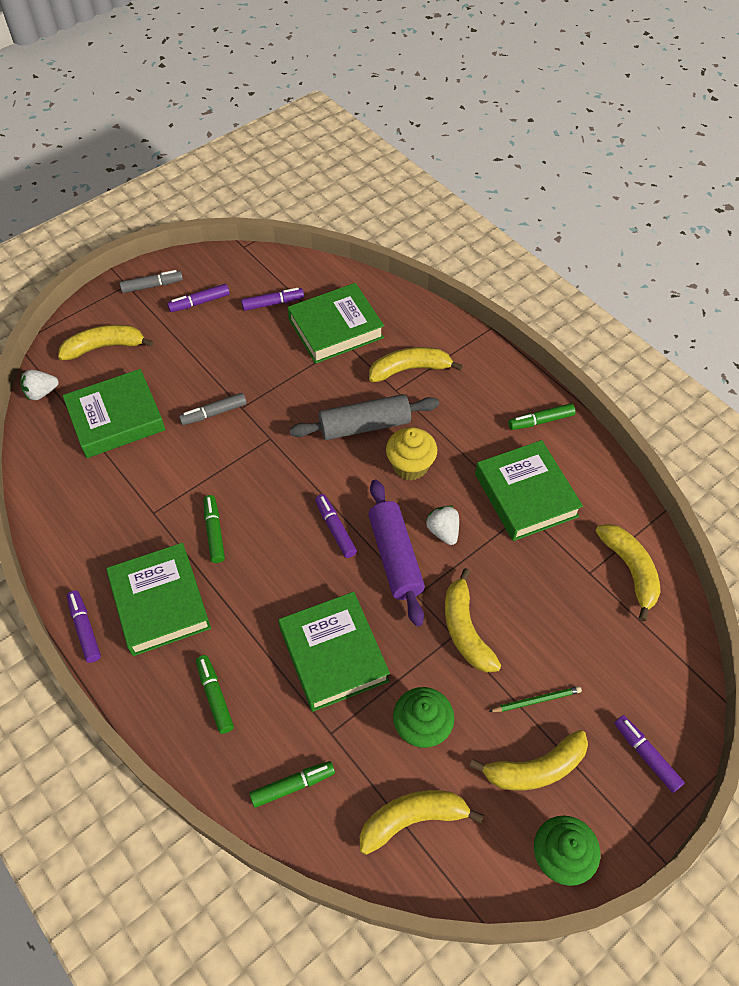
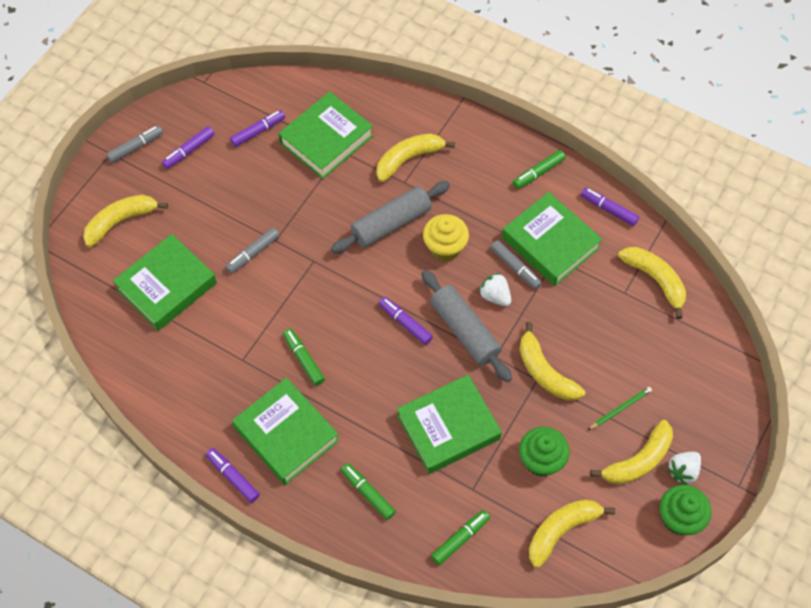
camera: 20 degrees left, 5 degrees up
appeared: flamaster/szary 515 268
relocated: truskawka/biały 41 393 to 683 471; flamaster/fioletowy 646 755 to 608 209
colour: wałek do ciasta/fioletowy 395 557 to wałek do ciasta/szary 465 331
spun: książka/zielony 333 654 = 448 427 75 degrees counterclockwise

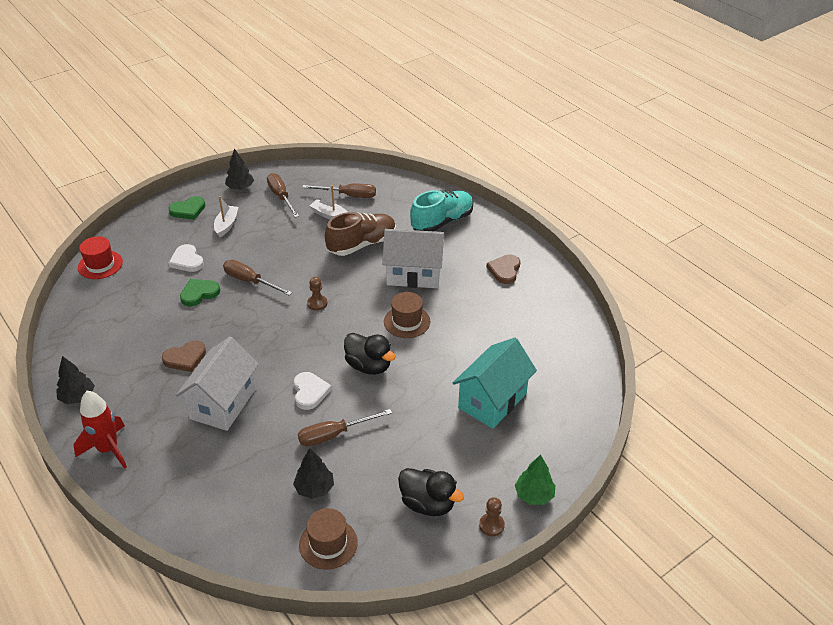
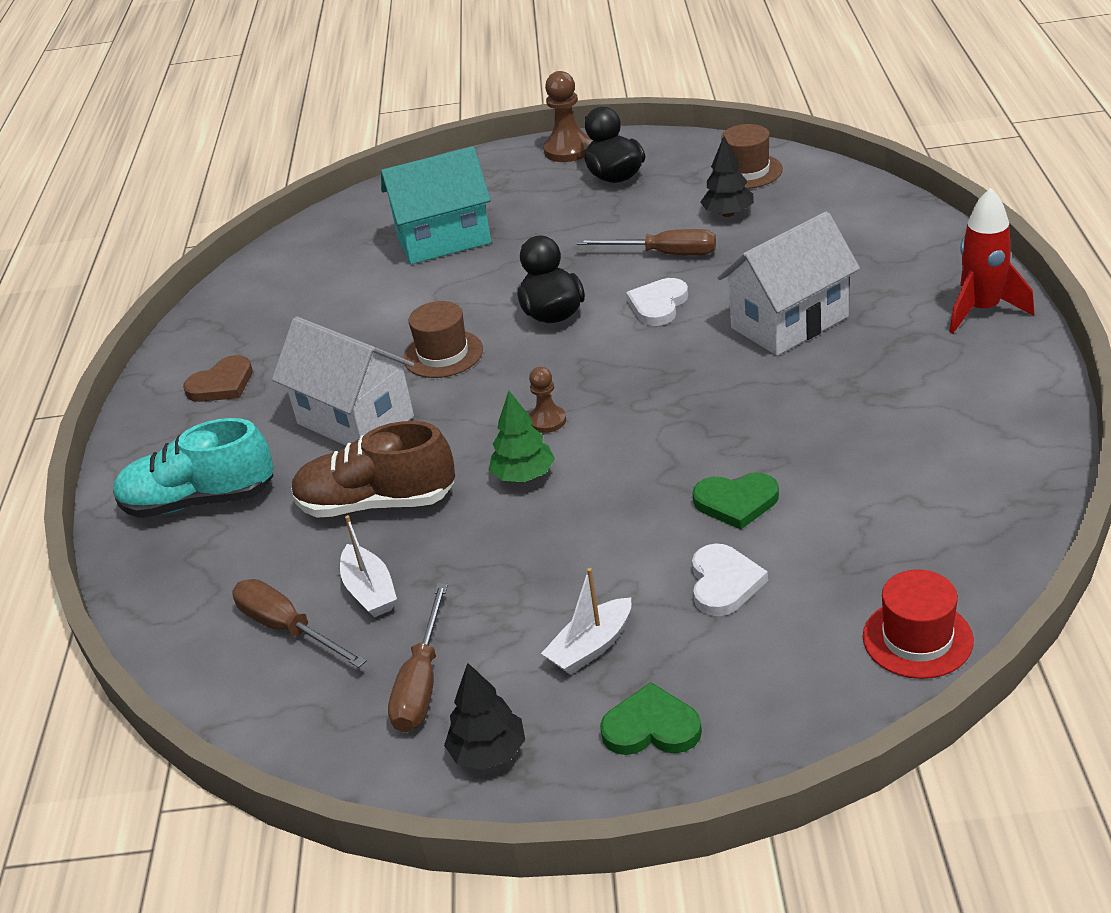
camera: 140 degrees left, 5 degrees down
missing: drzewko/czarny 78 397; serce/brązowy 185 358; śrubokręt/brązowy 250 281
relocated: drzewko/zielony 534 495 to 524 476
size: pionek/brązowy 491 525 = 568 150 x1.68

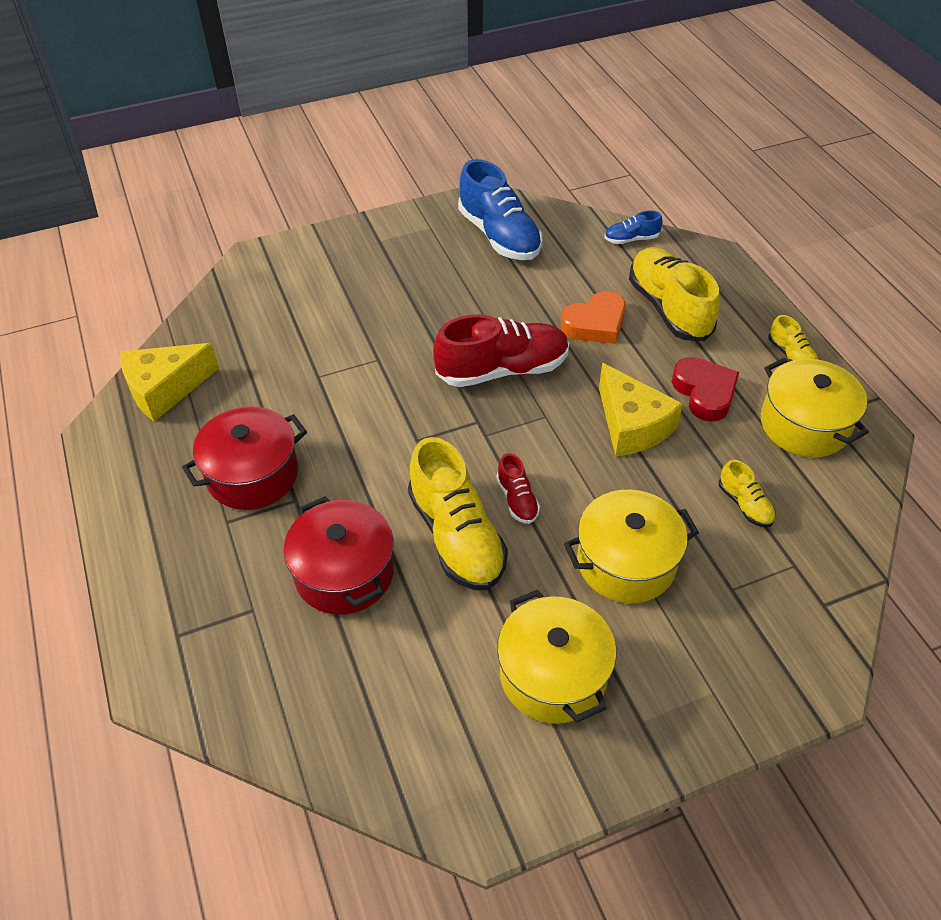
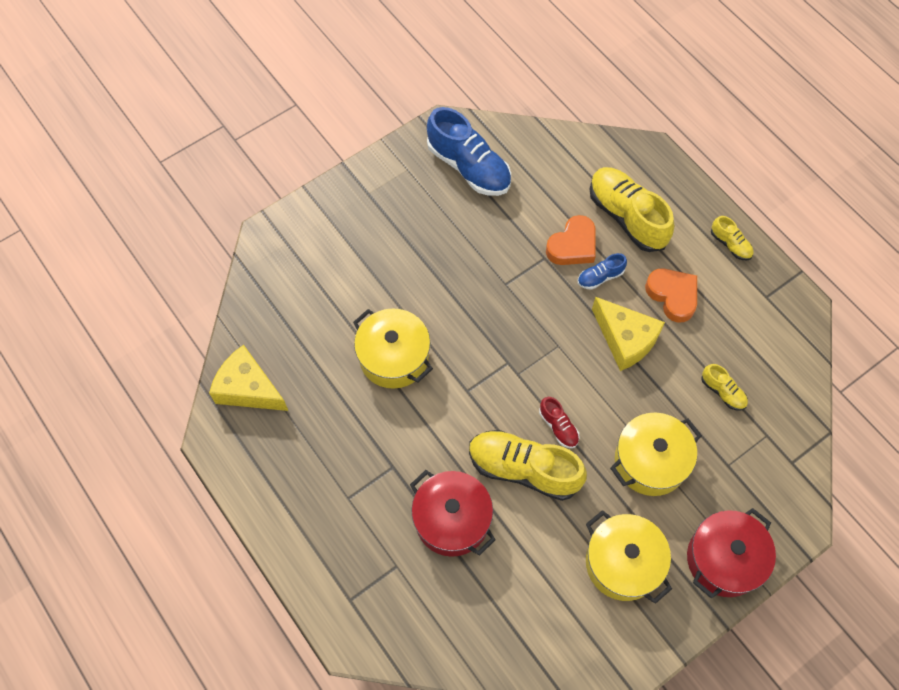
camera: 15 degrees left, 15 degrees up
missing: but/czerwony 502 370
relocated: garnek/czerwony 252 474 to 724 559; but/niebieski 631 239 to 600 277; garnek/żółty 804 425 to 394 357
colour: serce/czerwony 704 393 to serce/pomarańczowy 672 296
spun: ser/żółty 165 389 = 248 389 75 degrees clockwise; but/żółty 456 536 = 523 469 150 degrees clockwise

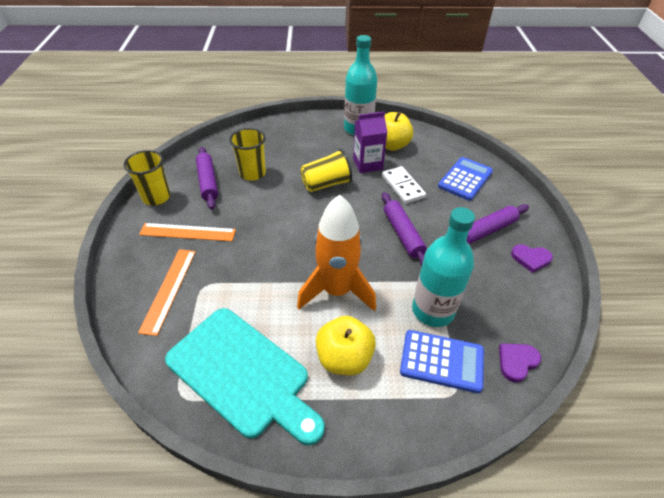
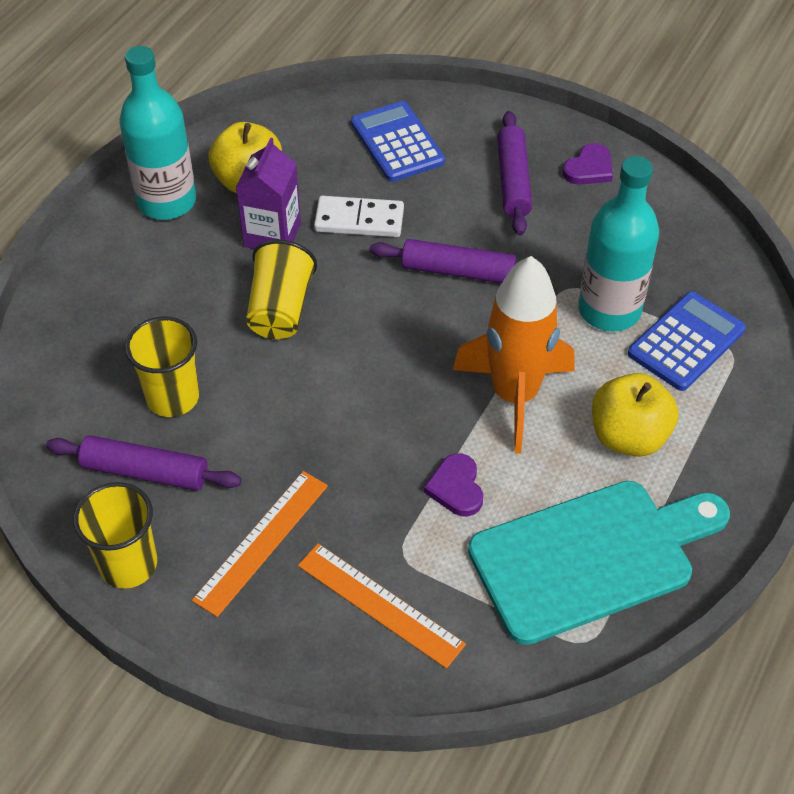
camera: 60 degrees left, 5 degrees up
relocated: serce/fioletowy 517 362 to 456 487

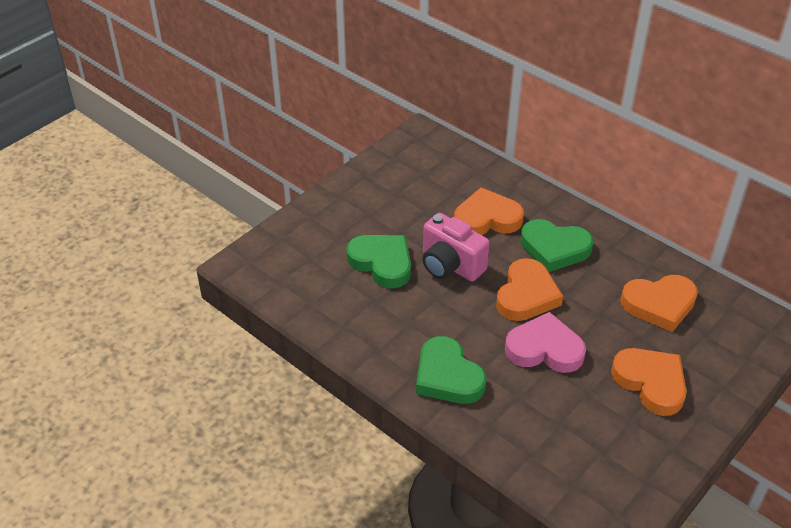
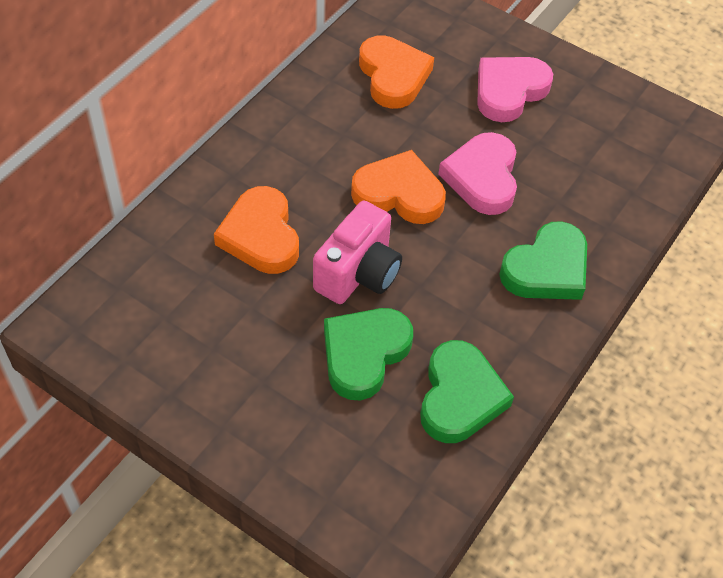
camera: 100 degrees left, 10 degrees up
relocated: serce/zielony 554 248 to 460 397
colour: serce/pomarańczowy 650 383 to serce/różowy 509 91

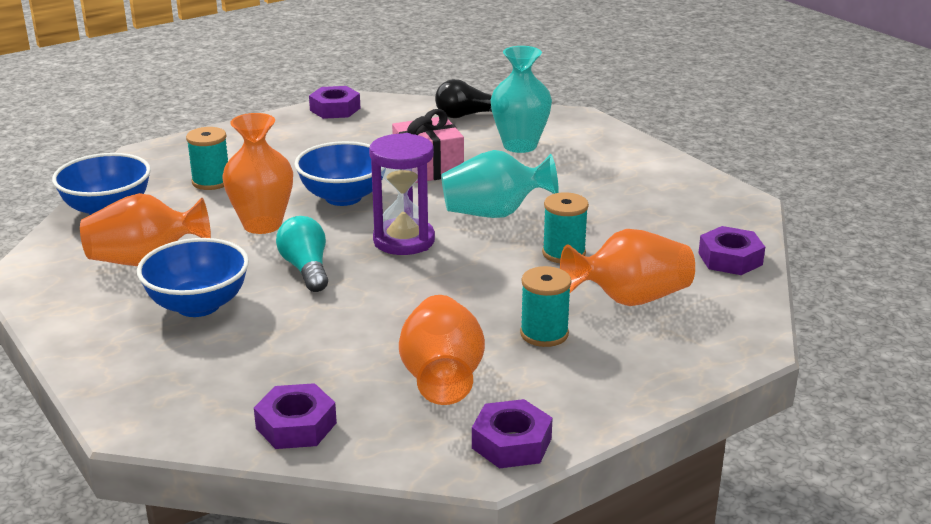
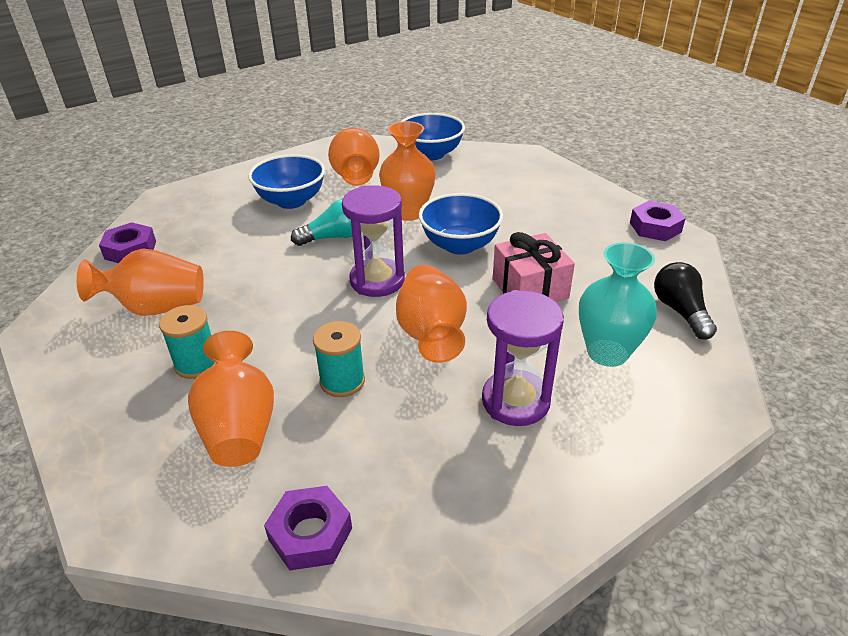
camera: 90 degrees right, 10 degrees up
missing: szpulka/turkusowy 211 182; nakrętka/fioletowy 511 443
appeared: klepsydra/fioletowy 515 401
colour: wazon/turkusowy 494 213 to wazon/pomarańczowy 431 333

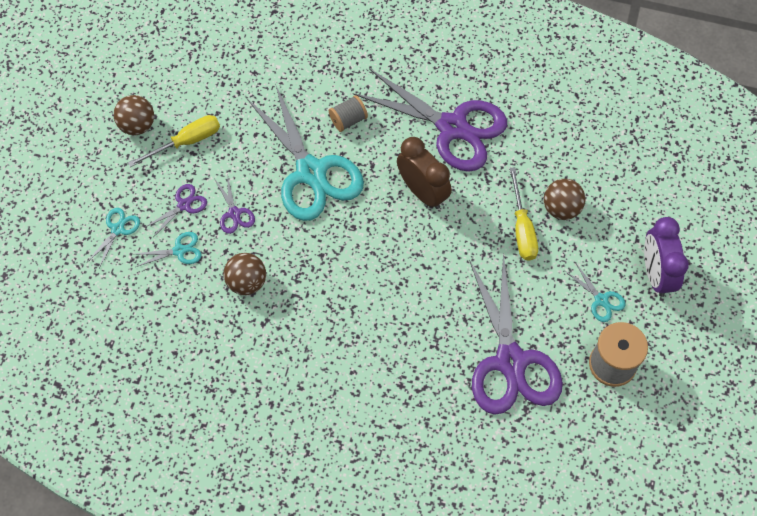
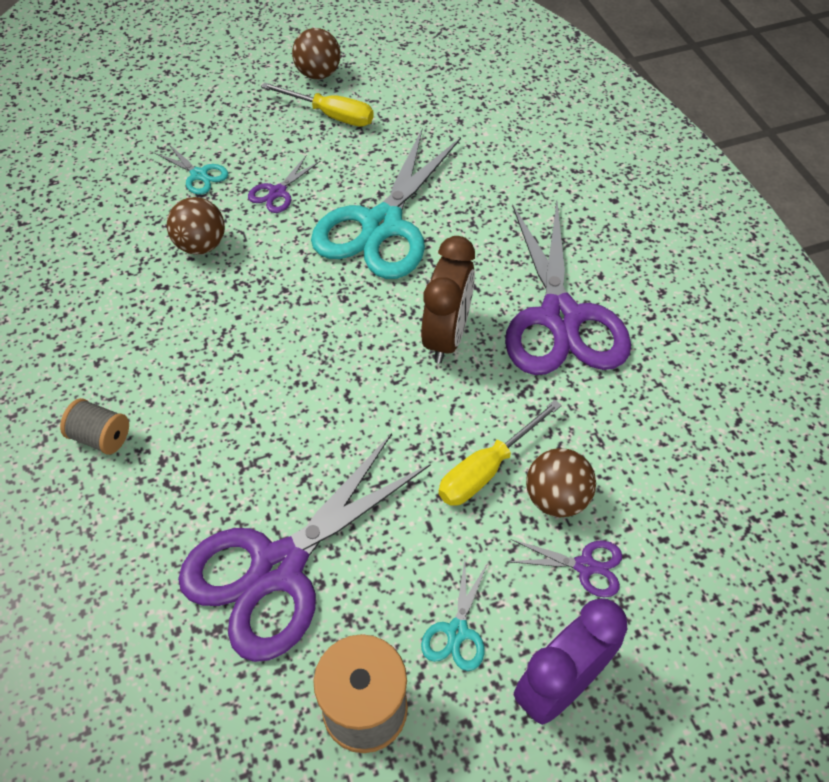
camera: 55 degrees right, 10 degrees down
missing: nożyczki/turkusowy 118 229
relocated: nożyczki/fioletowy 184 205 to 585 566; szpulka/szary 348 120 to 101 437

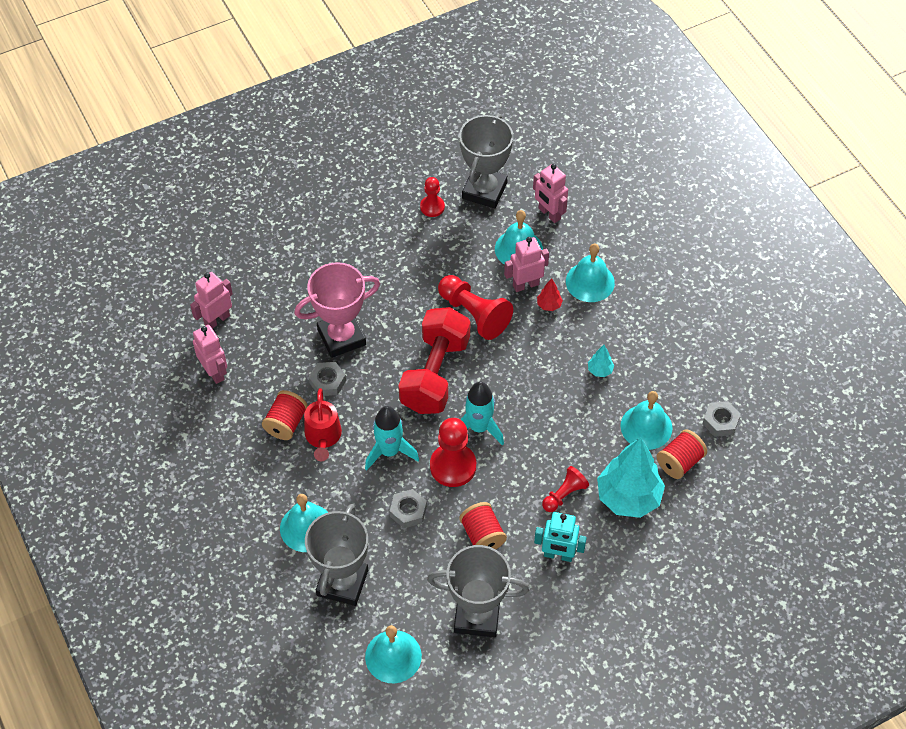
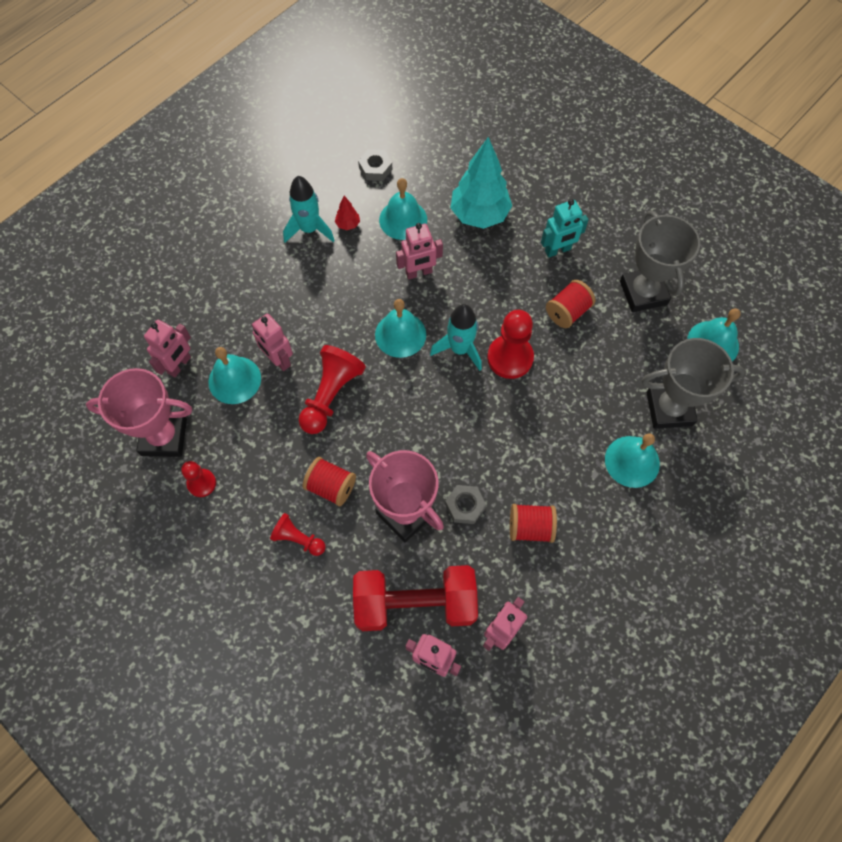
camera: 110 degrees left, 10 degrees up
missing: konewka/czerwony 323 437; nakrętka/szary 408 511; drzewko/turkusowy 600 370
appeared: robot/różowy 419 273
relocated: rakieta/turkusowy 389 451 to 309 229; hantel/czerwony 435 374 to 415 603; drzewko/czerwony 549 305 to 348 224; pionek/czerwony 564 494 to 298 539; dzwonek/turkusowy 590 282 to 400 334; szpulka/czerwony 679 462 to 331 486
colour: puchar/szary 484 190 to puchar/różowy 164 437
spun: robot/turkusowy 558 555 = 558 250 75 degrees clockwise

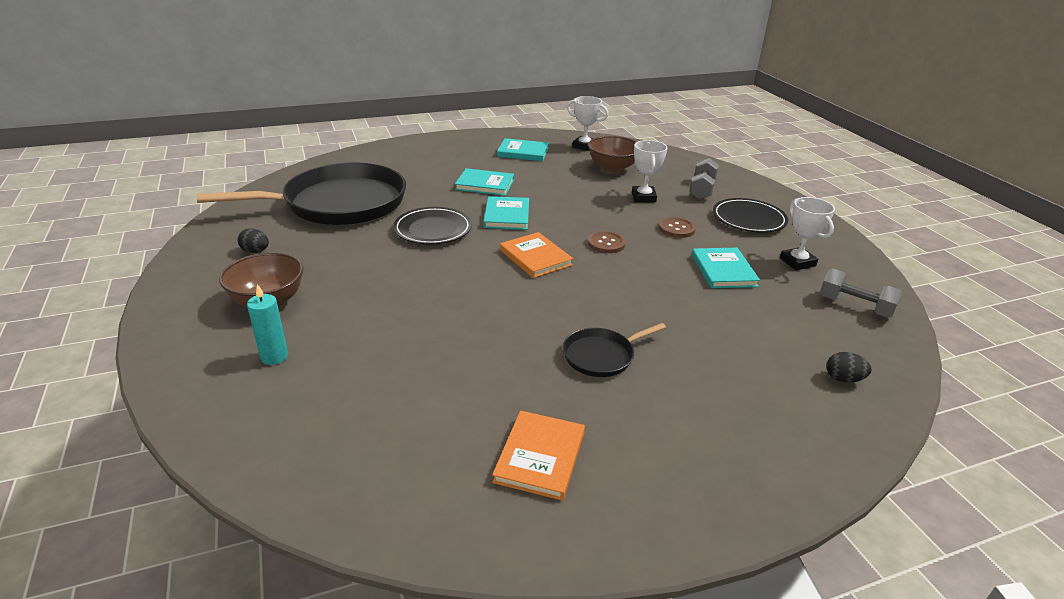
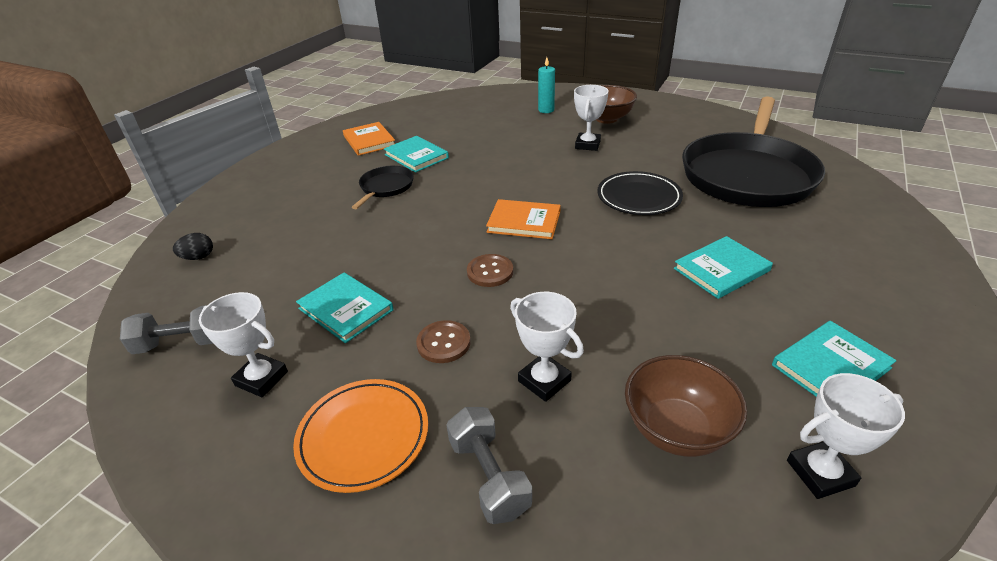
camera: 140 degrees right, 5 degrees up
missing: jajko/czarny 255 251
appeared: puchar/biały 587 145
relocated: książka/turkusowy 507 215 to 416 156
colour: talerz/czarny 748 219 to talerz/pomarańczowy 363 436

